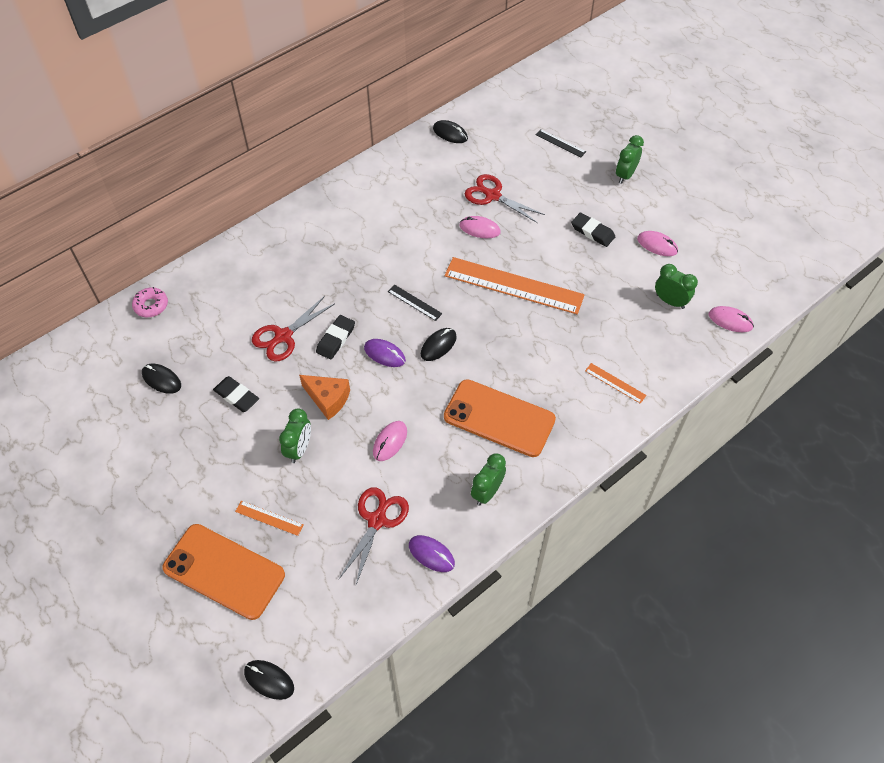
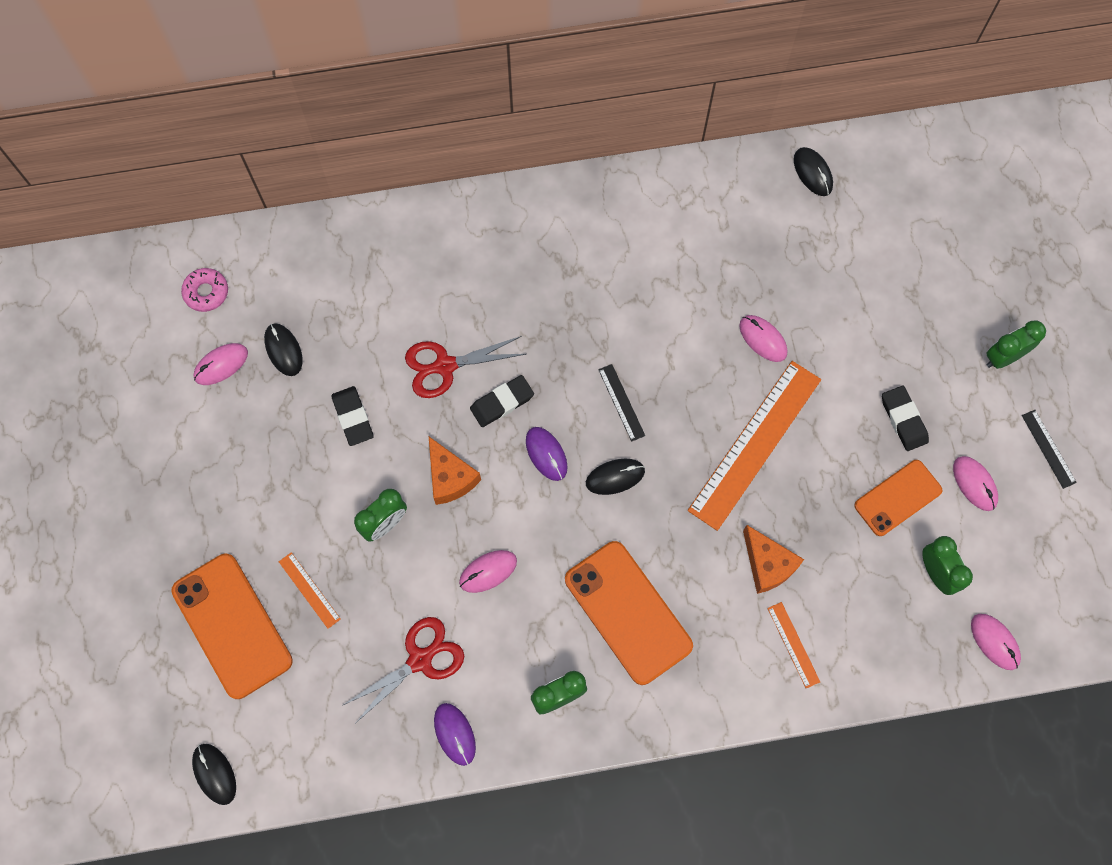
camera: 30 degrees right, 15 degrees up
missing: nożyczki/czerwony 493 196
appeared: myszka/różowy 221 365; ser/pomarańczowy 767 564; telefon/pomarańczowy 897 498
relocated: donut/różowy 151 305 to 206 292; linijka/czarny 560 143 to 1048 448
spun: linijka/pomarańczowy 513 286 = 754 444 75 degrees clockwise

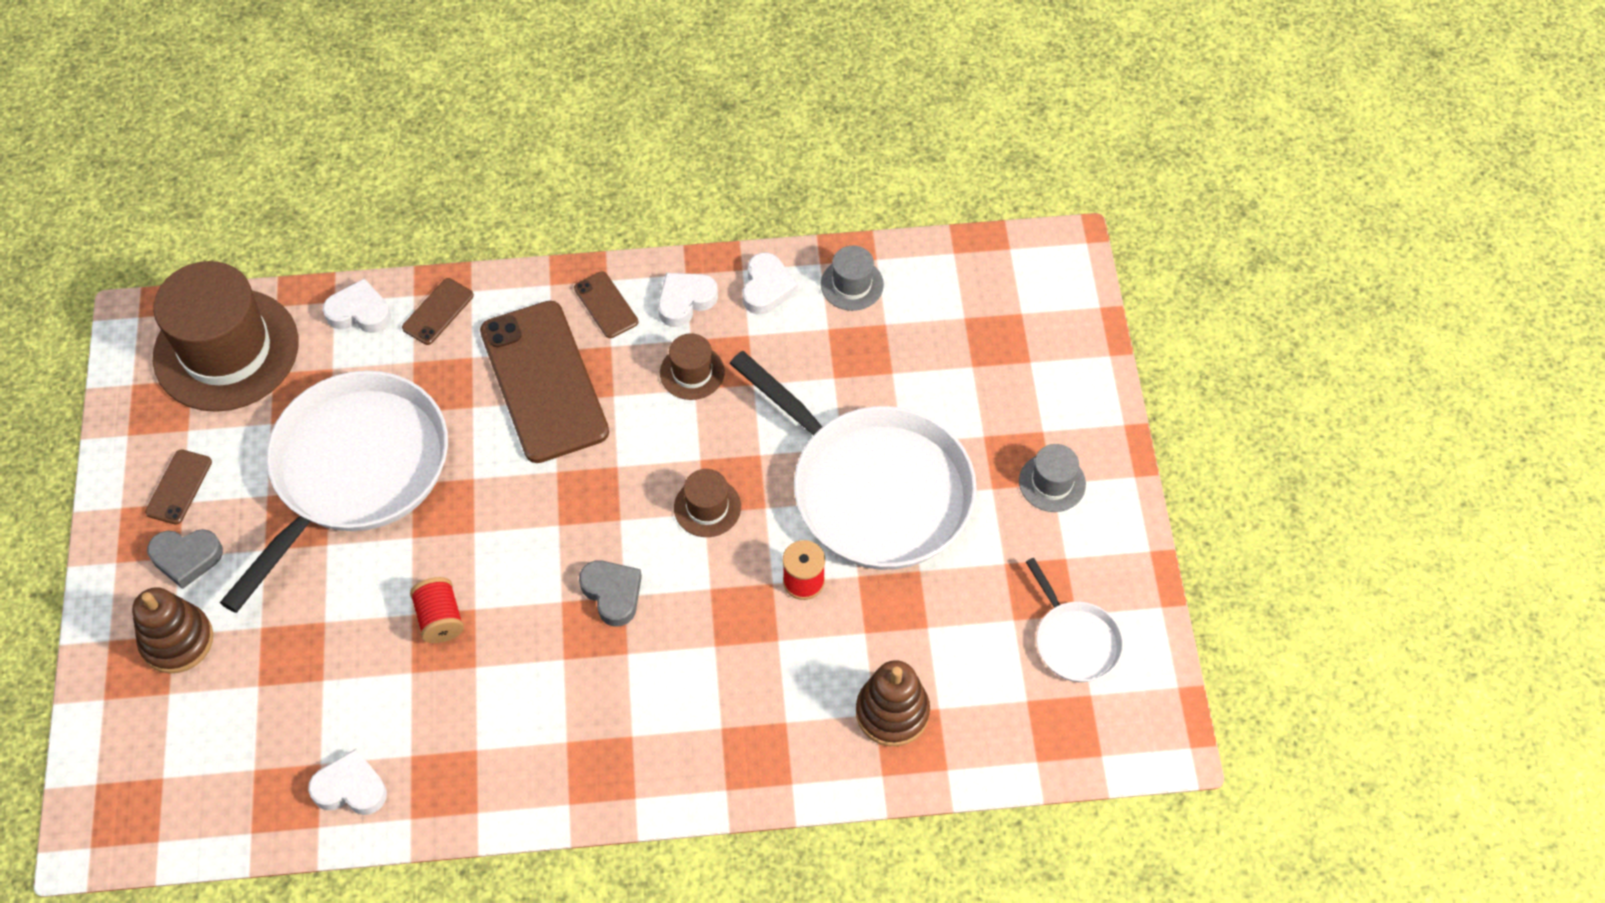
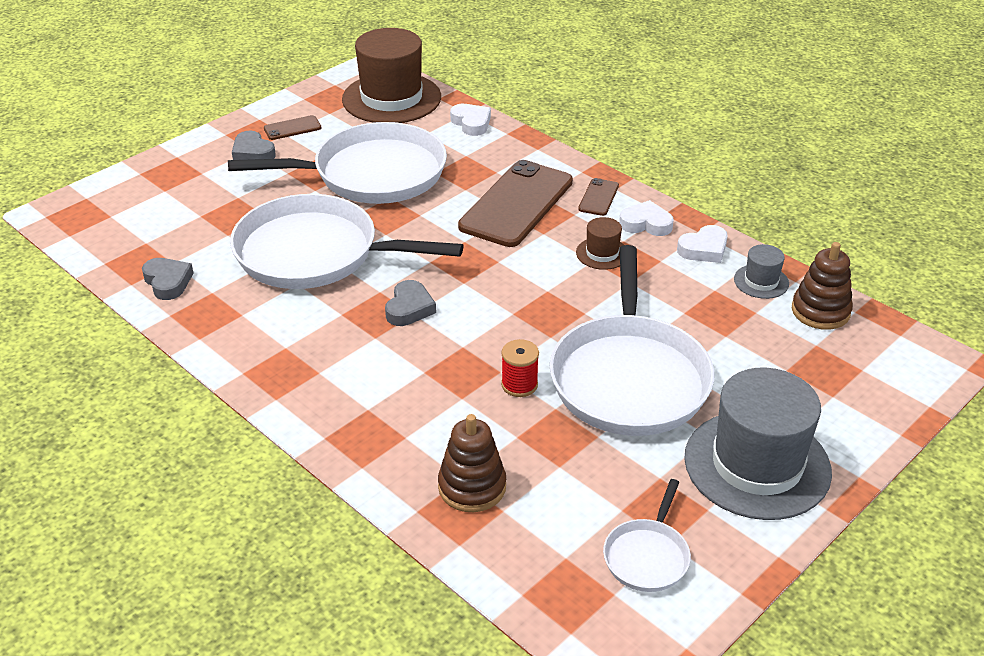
camera: 50 degrees right, 20 degrees down
missing: telefon/brązowy 438 311; kapelusz/brązowy 707 507
relocated: zabawka nakładanka/brązowy 177 640 to 820 311
exchanged: szpulka/czerwony 440 619 to patelnia/biały 314 253
colour: serce/biały 350 788 to serce/szary 168 282
size: kapelusz/szary 1052 482 = 757 464 x2.24

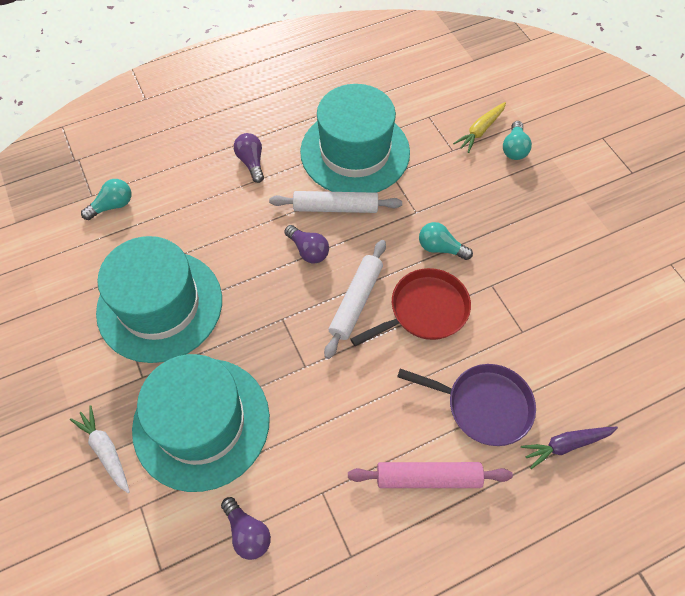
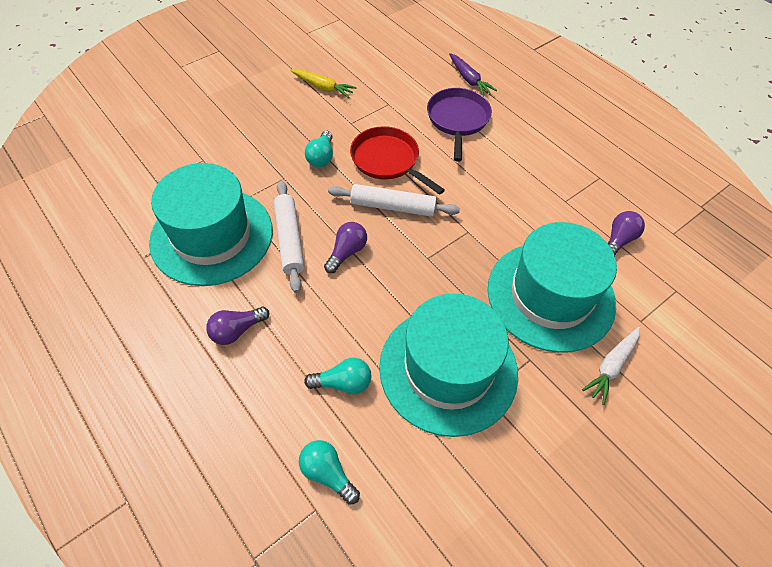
camera: 105 degrees left, 5 degrees down
missing: wałek do ciasta/różowy 428 478
relocated: marchewka/żółty 480 131 to 323 87; żarówka/turkusowy 514 148 to 343 383

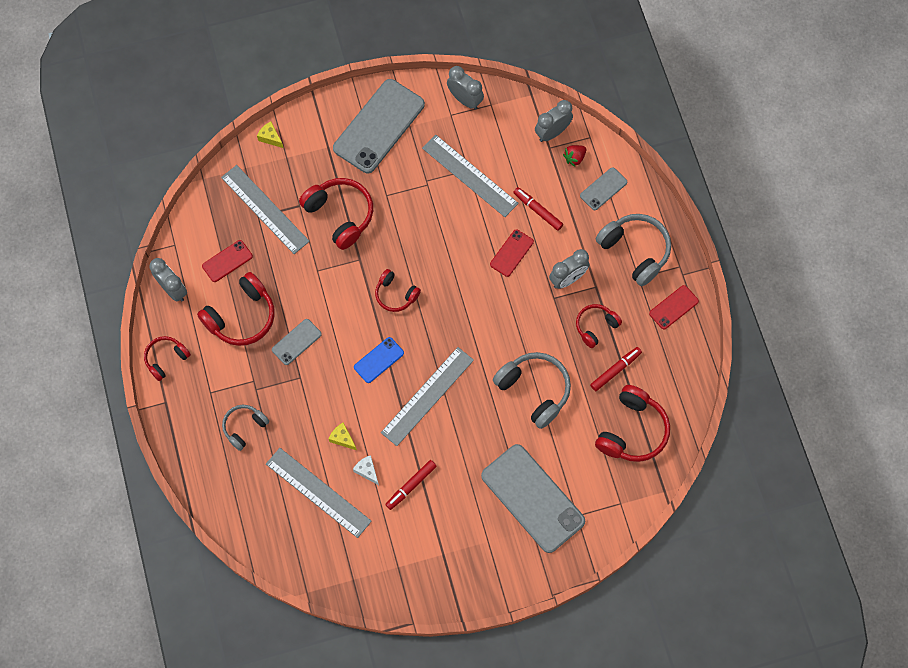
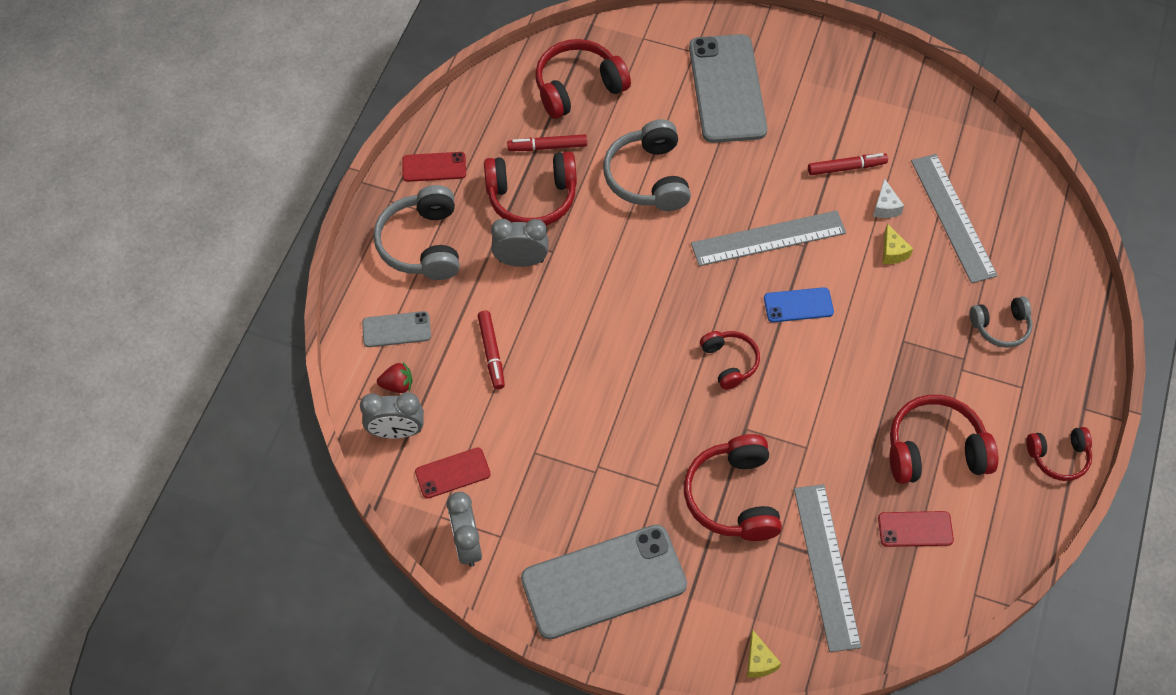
camera: 145 degrees left, 10 degrees down
missing: budzik/szary 173 289; telefon/szary 296 342; linijka/szary 469 176
relocated: telefon/czerwony 511 253 to 452 473
size: słuchawki/czerwony 595 326 = 532 197 x1.67

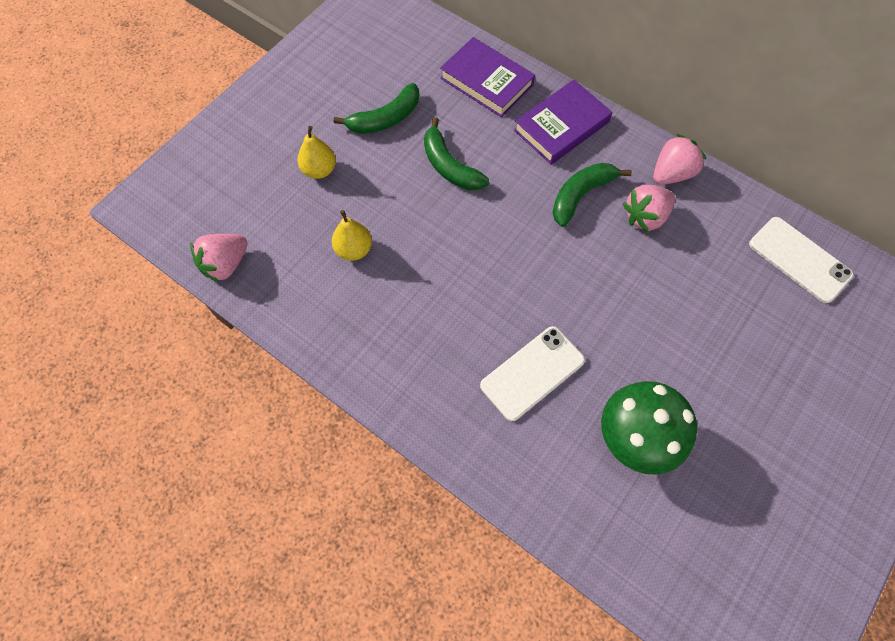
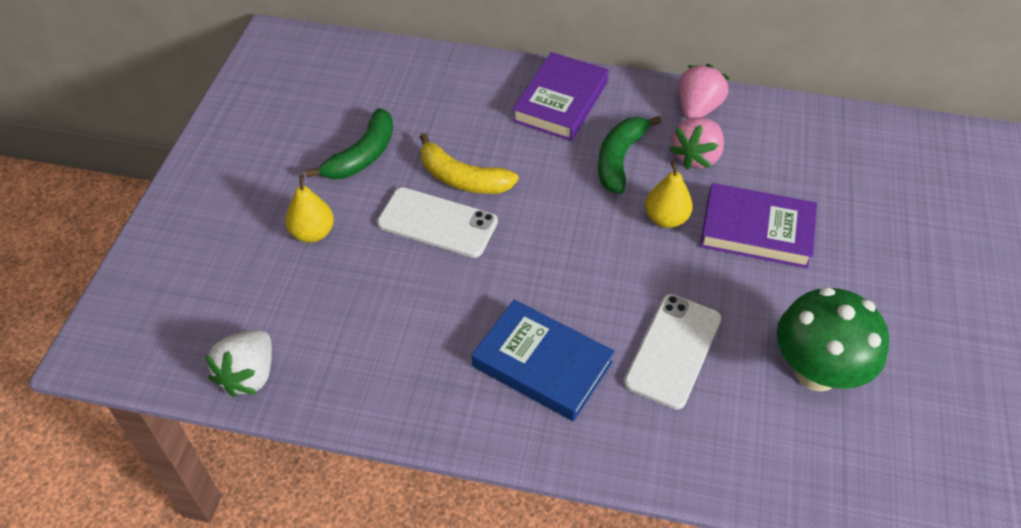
camera: 25 degrees left, 15 degrees down
appeared: książka/niebieski 542 364
relocated: gruszka/żółty 354 249 to 666 219; książka/fioletowy 486 81 to 756 231; telefon/biały 799 259 to 437 223
colour: truskawka/różowy 226 264 to truskawka/biały 249 375; banan/zielony 449 166 to banan/żółty 462 178

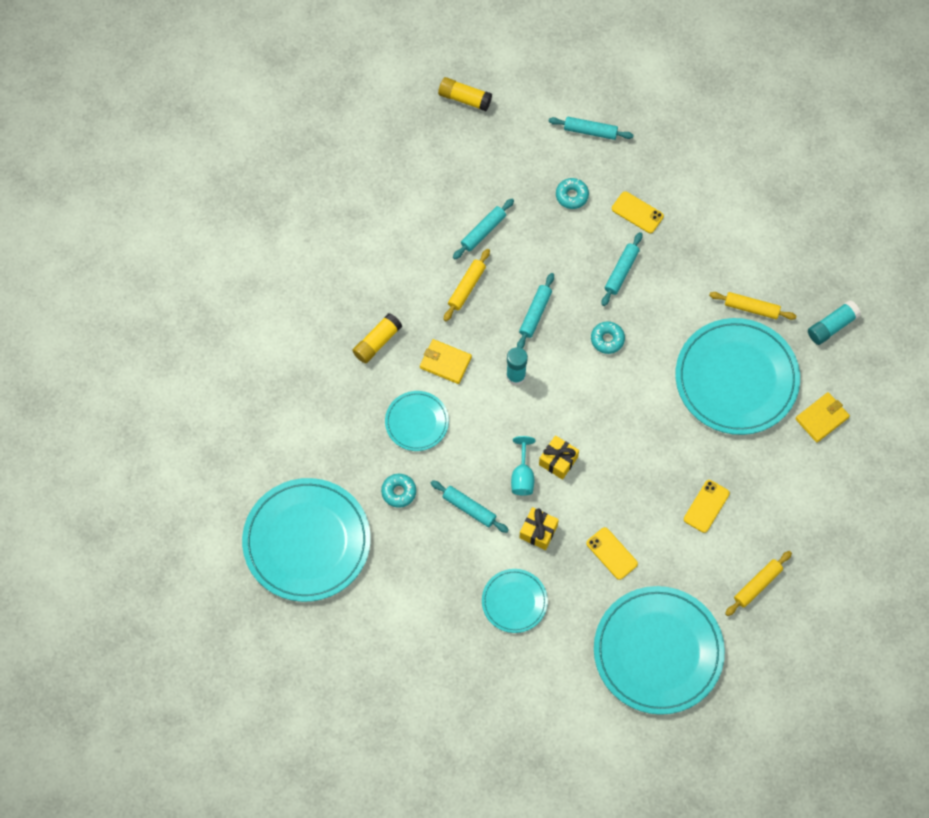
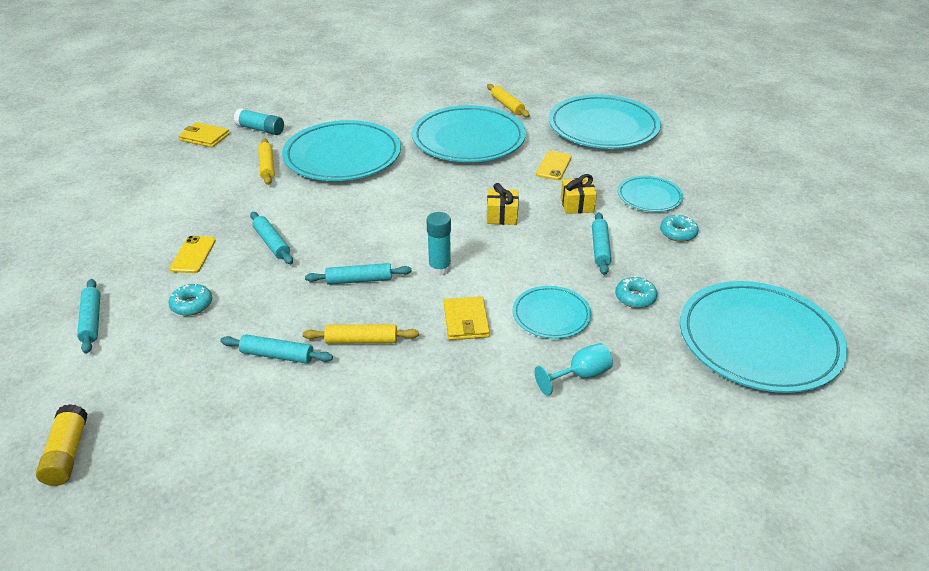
camera: 120 degrees left, 30 degrees down
missing: klej w sztyfcie/żółty 377 342
relocated: kielich/turkusowy 522 476 to 580 375; donut/turkusowy 607 339 to 678 233; portfel/żółty 822 418 to 204 137
exchanged: telefon/żółty 706 506 to talerz/turkusowy 468 139
spun: wałek do ciasta/turkusowy 621 271 = 272 243 60 degrees clockwise; wałek do ciasta/żółty 757 585 = 507 105 45 degrees clockwise

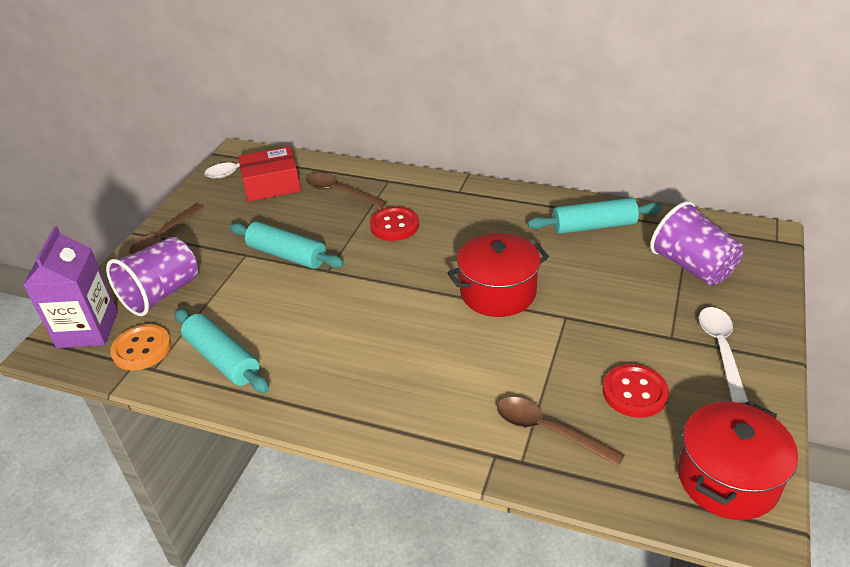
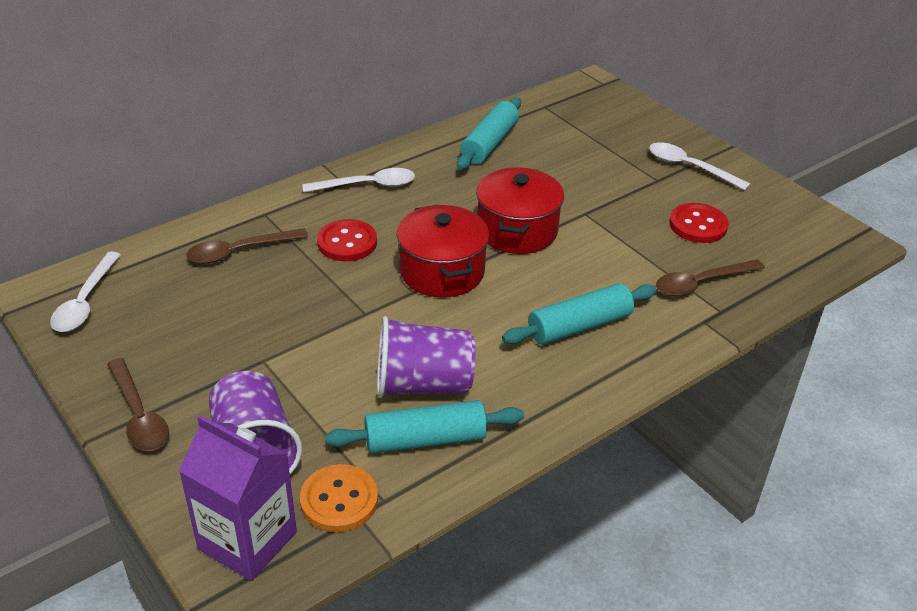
camera: 60 degrees left, 0 degrees up
missing: pudełko/czerwony 272 185
appeared: łyżka/biały 367 185
relocated: wałek do ciasta/turkusowy 287 255 to 579 326; szklanka/fioletowy 692 266 to 423 385; garnek/czerwony 727 478 to 442 271

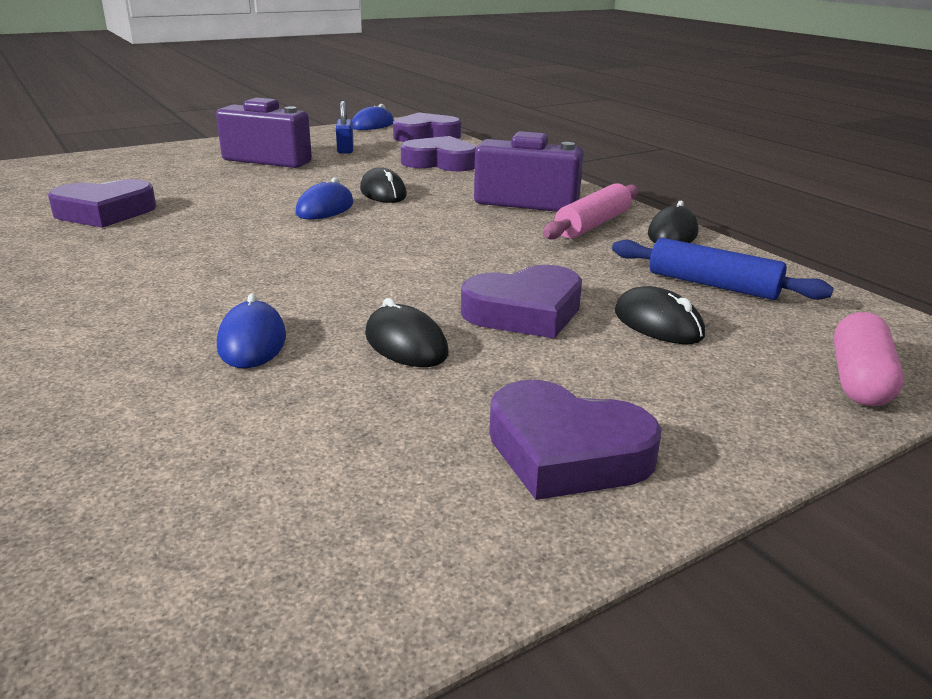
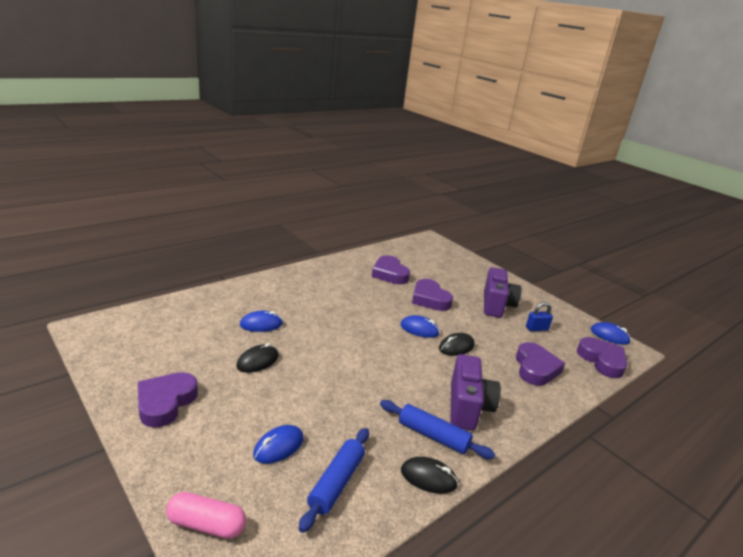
camera: 80 degrees right, 0 degrees up
relocated: serce/fioletowy 525 312 to 430 299
colour: wałek do ciasta/różowy 592 224 to wałek do ciasta/niebieski 433 436; myszka/czarny 658 324 to myszka/niebieski 278 447

